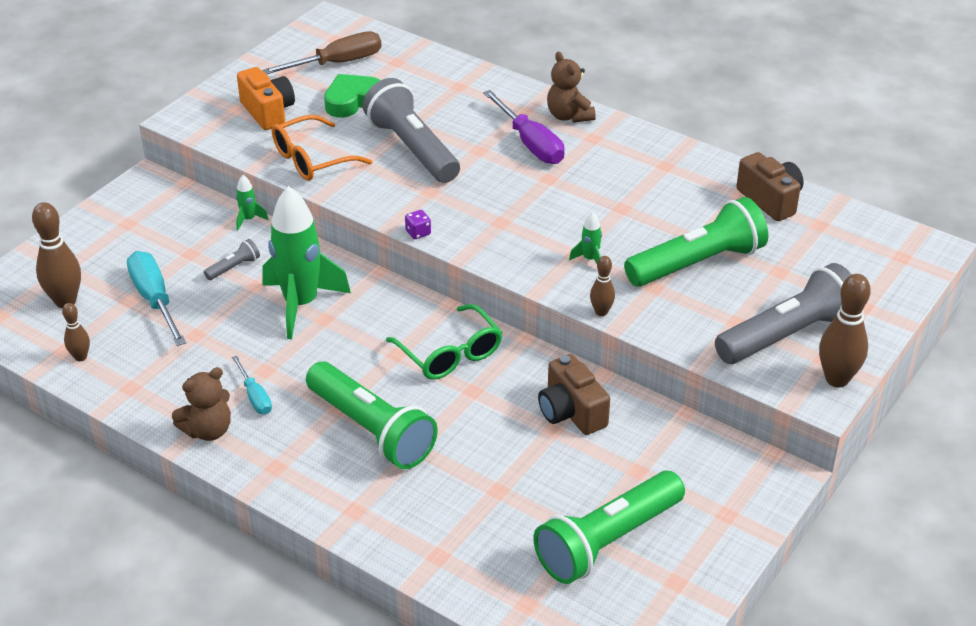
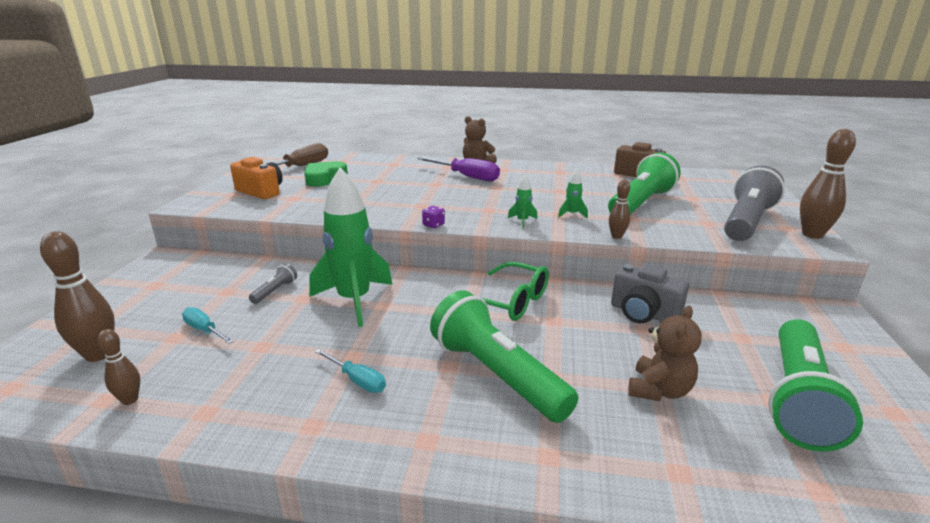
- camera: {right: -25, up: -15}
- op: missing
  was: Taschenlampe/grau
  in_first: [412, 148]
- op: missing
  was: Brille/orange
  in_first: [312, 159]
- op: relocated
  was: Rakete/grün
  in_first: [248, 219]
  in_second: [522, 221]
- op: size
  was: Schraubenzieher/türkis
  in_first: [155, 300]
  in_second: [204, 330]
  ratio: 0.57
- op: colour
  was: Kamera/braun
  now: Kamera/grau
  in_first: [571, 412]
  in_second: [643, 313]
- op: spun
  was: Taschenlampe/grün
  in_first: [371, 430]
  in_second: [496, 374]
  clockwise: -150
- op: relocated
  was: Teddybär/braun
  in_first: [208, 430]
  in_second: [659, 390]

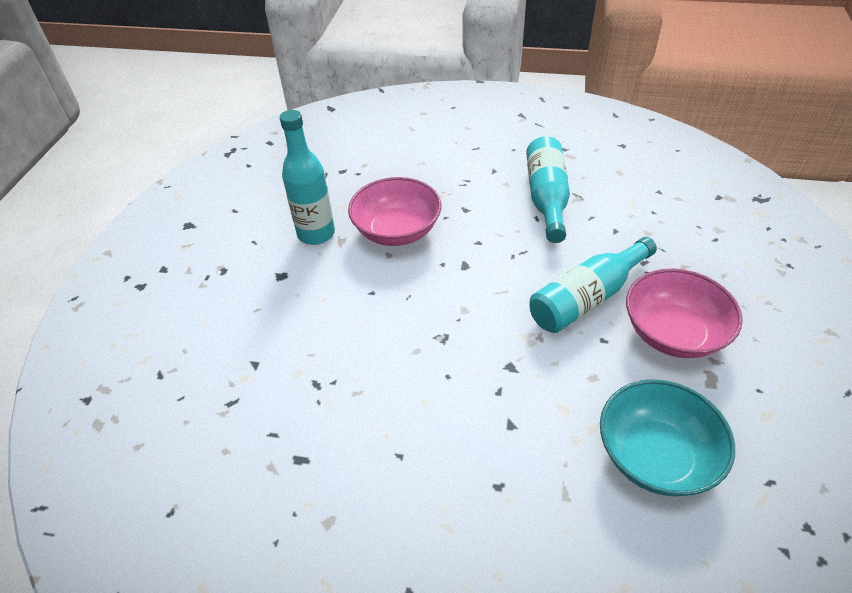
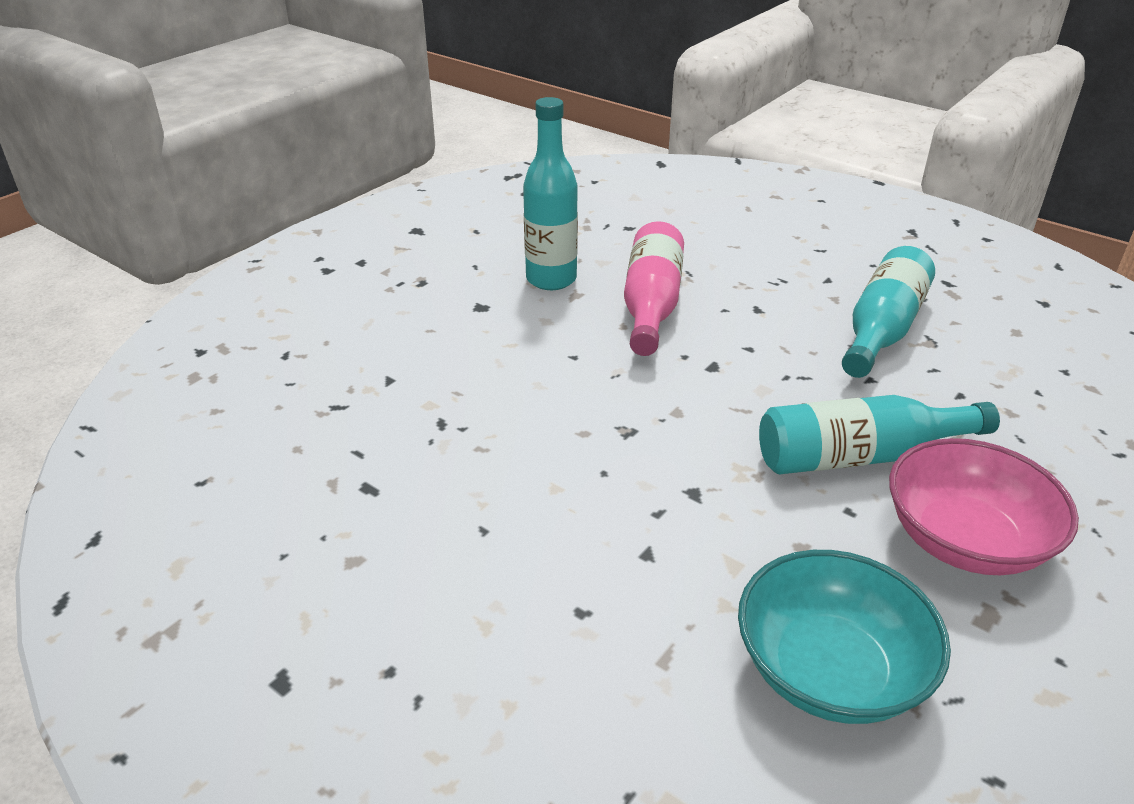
- camera: {right: 25, up: -10}
- op: exchanged
  was: Schüssel/rosa
  now: Flasche/rosa
  in_first: [397, 230]
  in_second: [651, 305]

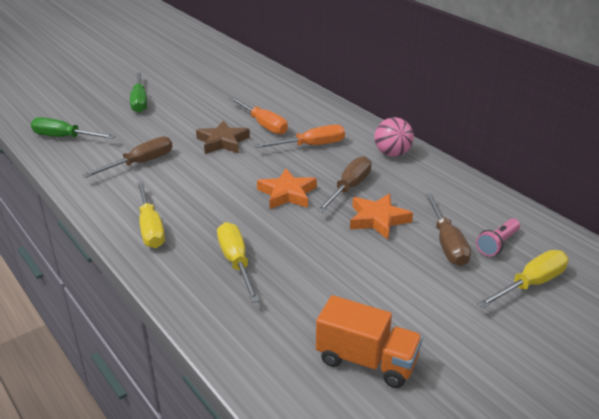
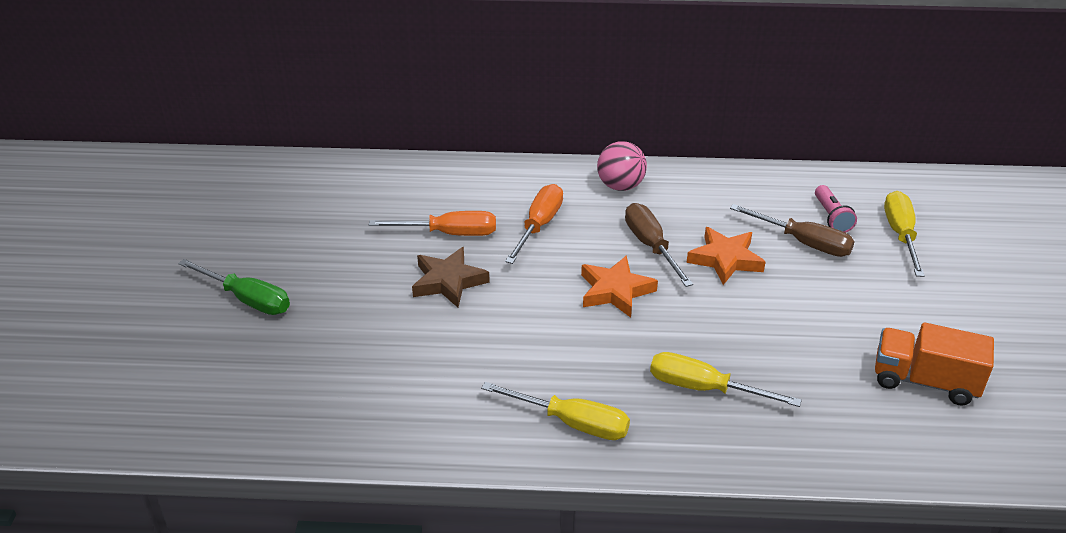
- camera: {right: -50, up: 5}
- op: missing
  was: Schraubenzieher/grün
  in_first: [65, 137]
- op: missing
  was: Schraubenzieher/braun
  in_first: [140, 163]
- op: spun
  was: Lastwagen/orange
  in_first: [366, 361]
  in_second: [924, 381]
  clockwise: -135

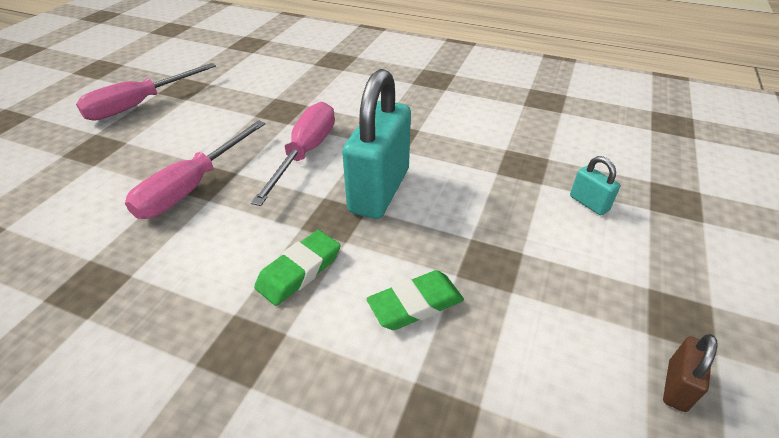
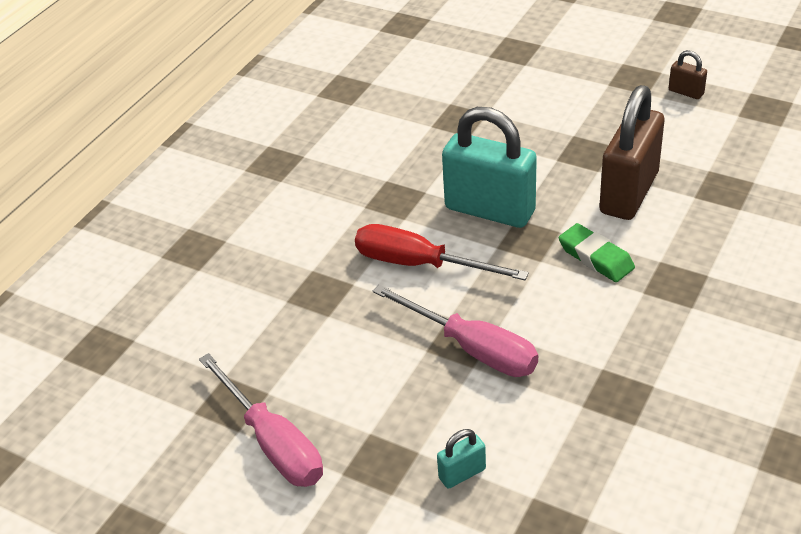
- camera: {right: -80, up: 0}
- op: colour
  was: Schraubenzieher/rosa
  now: Schraubenzieher/rot
  in_first: [305, 153]
  in_second: [419, 264]
- op: relocated
  was: Vorhängeschloss/türkis
  in_first: [589, 203]
  in_second: [462, 474]
- op: exchanged
  was: Radiergummi/grün
  now: Vorhängeschloss/braun
  in_first: [415, 304]
  in_second: [629, 193]

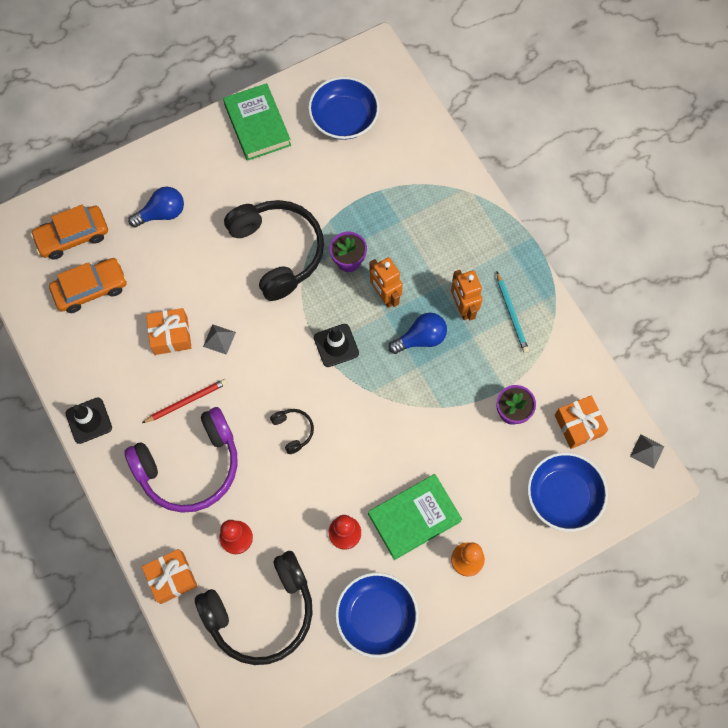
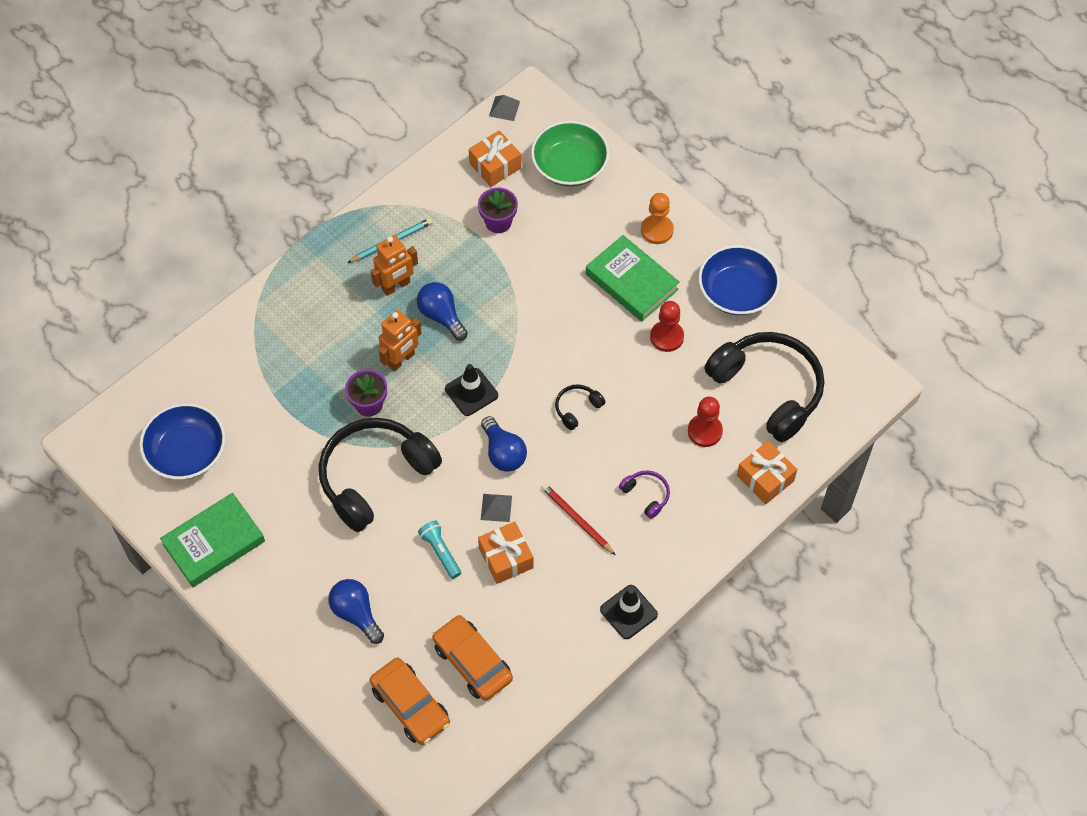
- camera: {right: -105, up: -10}
- op: size
  was: Kopfhörer/lila
  in_first: [190, 466]
  in_second: [646, 495]
  ratio: 0.42
- op: colour
  was: Schüssel/blau
  now: Schüssel/grün
  in_first: [563, 496]
  in_second: [569, 166]
- op: appeared
  now: Glühbirne/blau
  in_second: [503, 453]
- op: appeared
  now: Taschenlampe/türkis
  in_second: [440, 552]

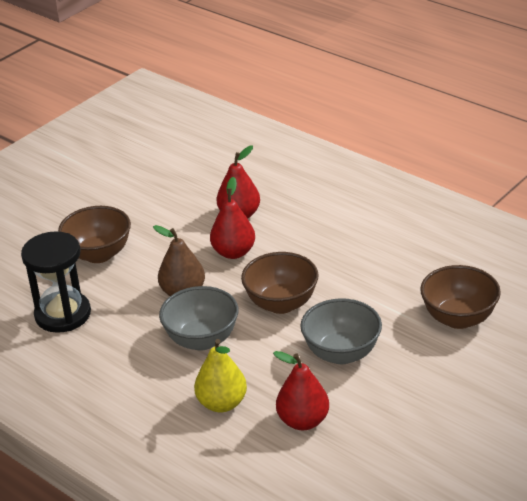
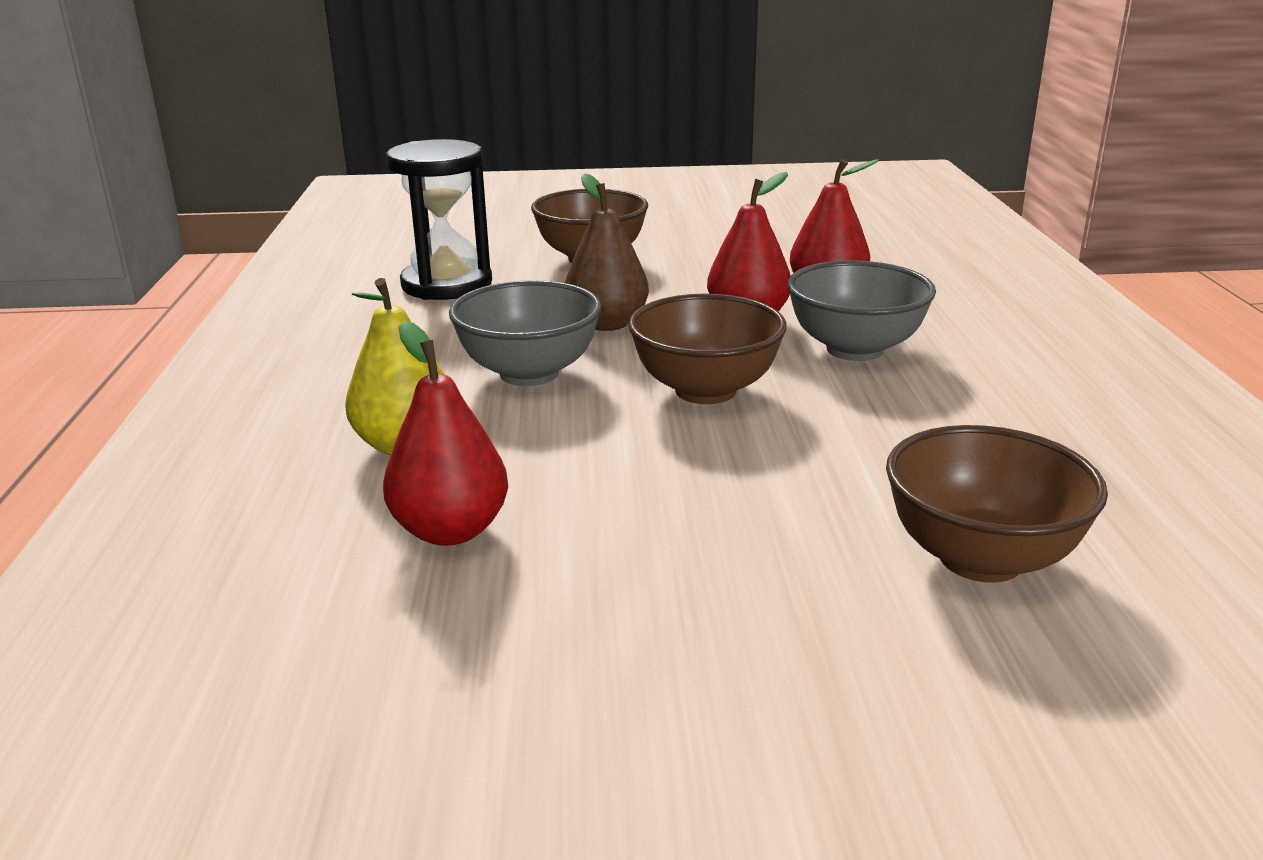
- camera: {right: 45, up: -10}
- op: relocated
  was: Schüssel/grau
  in_first: [341, 353]
  in_second: [855, 349]

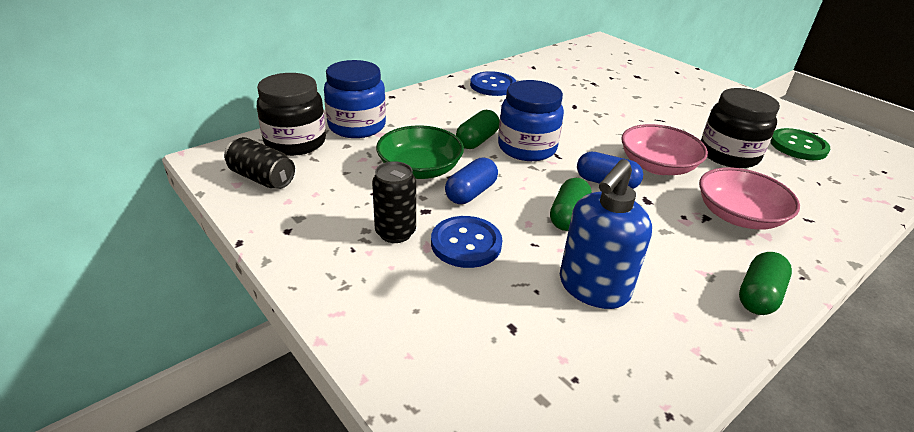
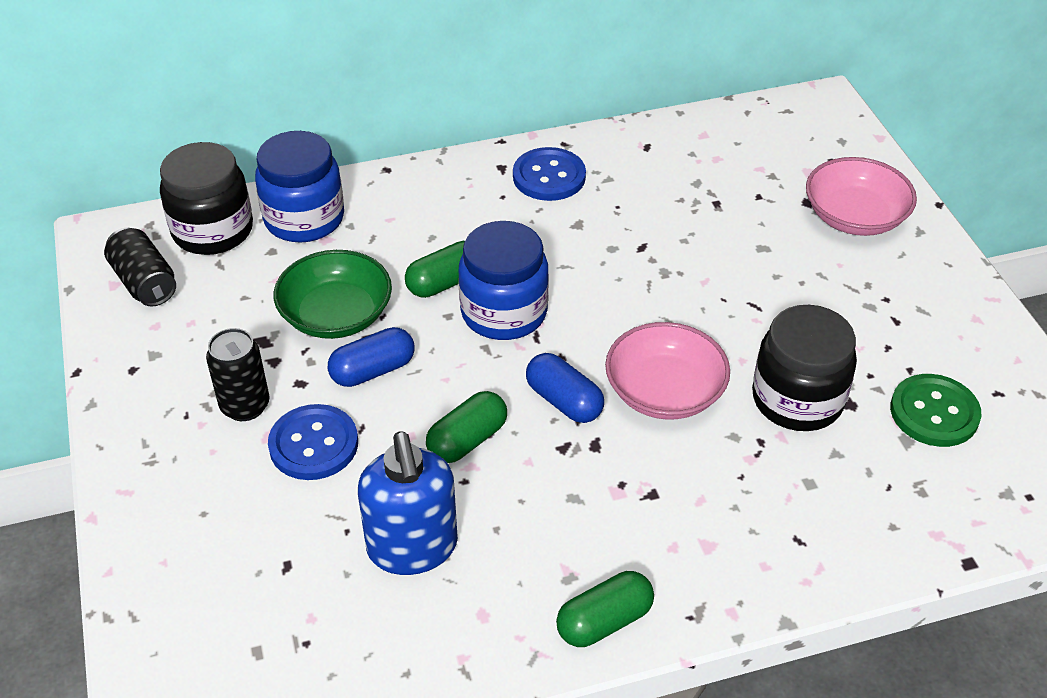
- camera: {right: 25, up: 10}
- op: spun
  was: Seifenspender/blau
  in_first: [593, 288]
  in_second: [412, 548]
  clockwise: -75
- op: relocated
  was: Schüssel/rosa
  in_first: [738, 216]
  in_second: [854, 217]

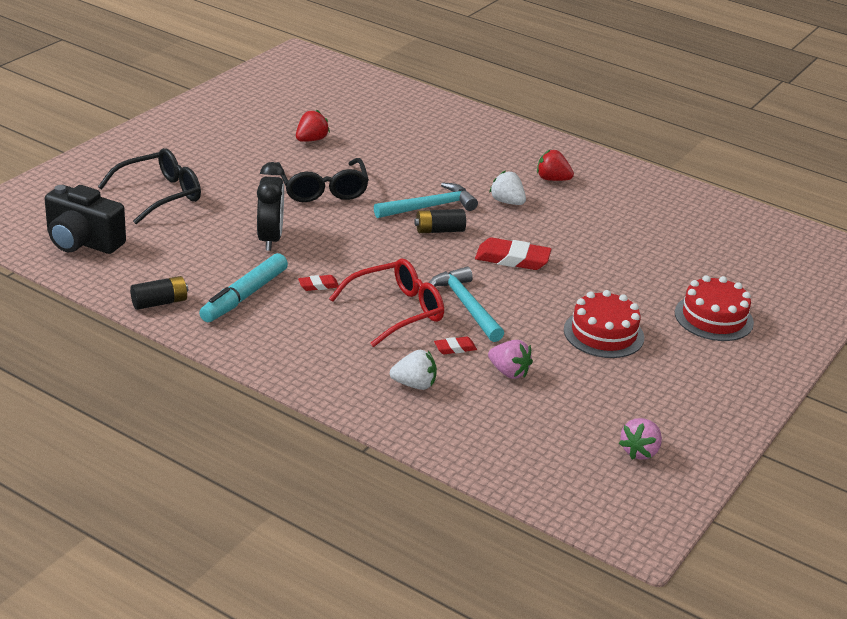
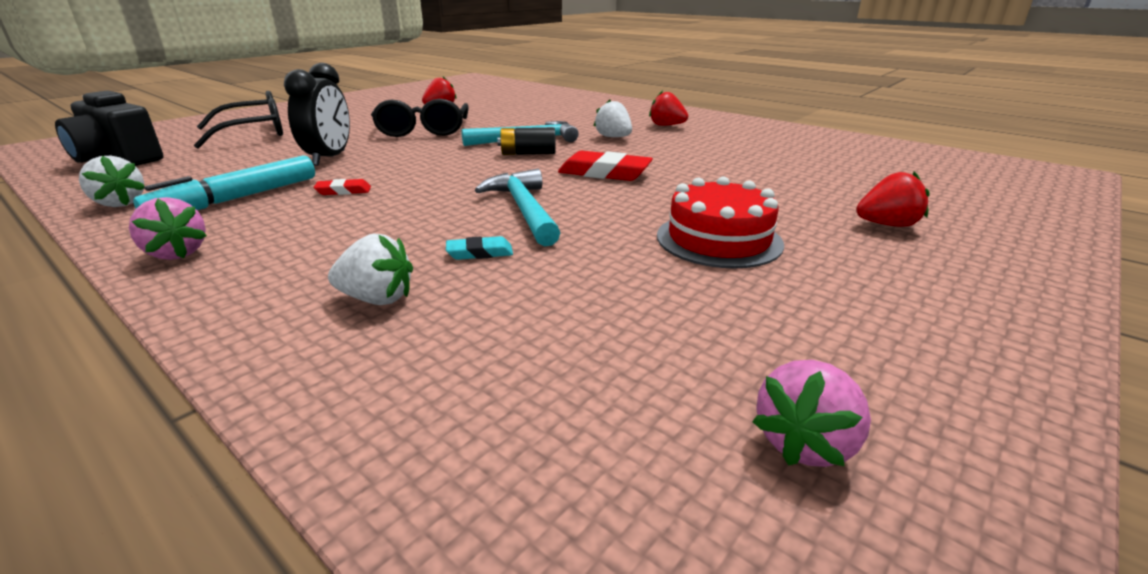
- camera: {right: 10, up: -5}
- op: missing
  was: Brille/rot
  in_first: [396, 311]
- op: exchanged
  was: Kuchen/rot
  now: Erdbeere/rot
  in_first: [713, 318]
  in_second: [886, 225]
- op: exchanged
  was: Batterie/schwarz
  now: Erdbeere/weiß
  in_first: [159, 302]
  in_second: [120, 203]
- op: colour
  was: Radiergummi/rot
  now: Radiergummi/türkis
  in_first: [455, 348]
  in_second: [480, 253]
- op: relocated
  was: Erdbeere/rosa
  in_first: [508, 372]
  in_second: [176, 253]

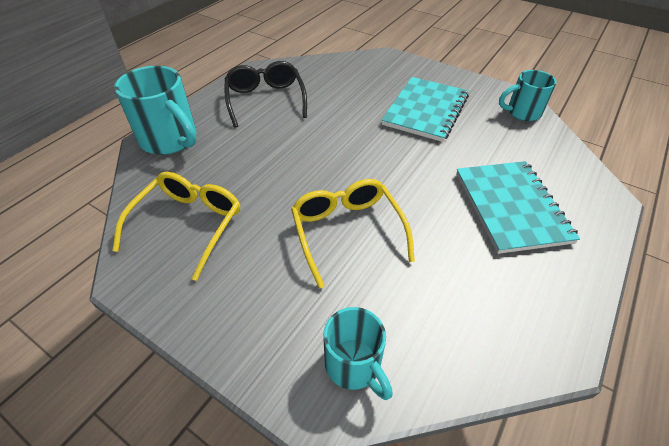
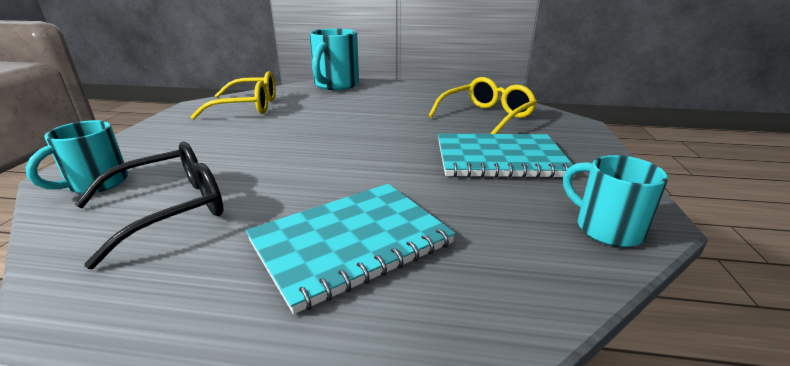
- camera: {right: 65, up: -20}
- op: relocated
  was: Brille/schwarz
  in_first: [265, 100]
  in_second: [170, 209]
- op: relocated
  was: Brille/gelb
  in_first: [347, 232]
  in_second: [486, 117]

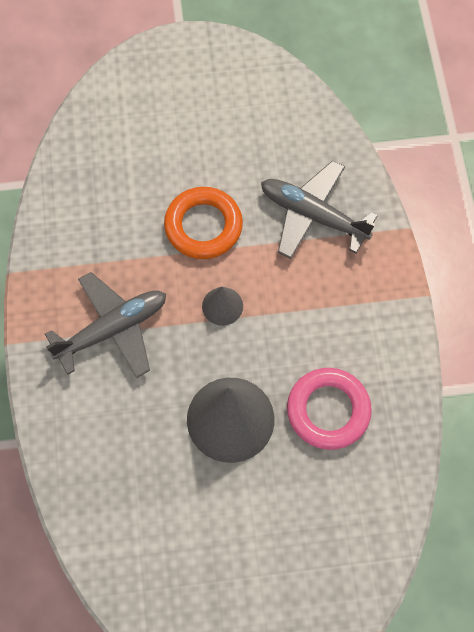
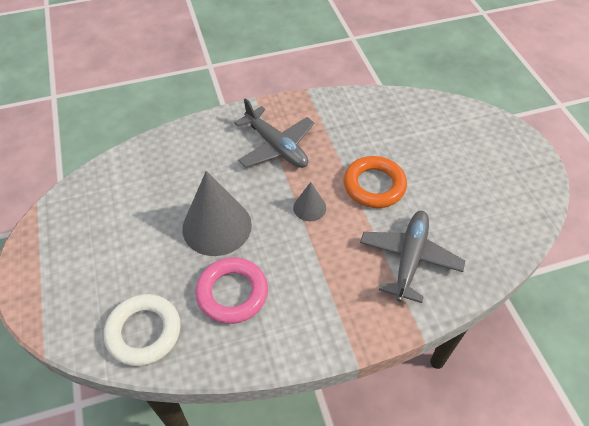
- camera: {right: 80, up: -15}
- op: appeared
  now: Ring/weiß
  in_second: [144, 332]

